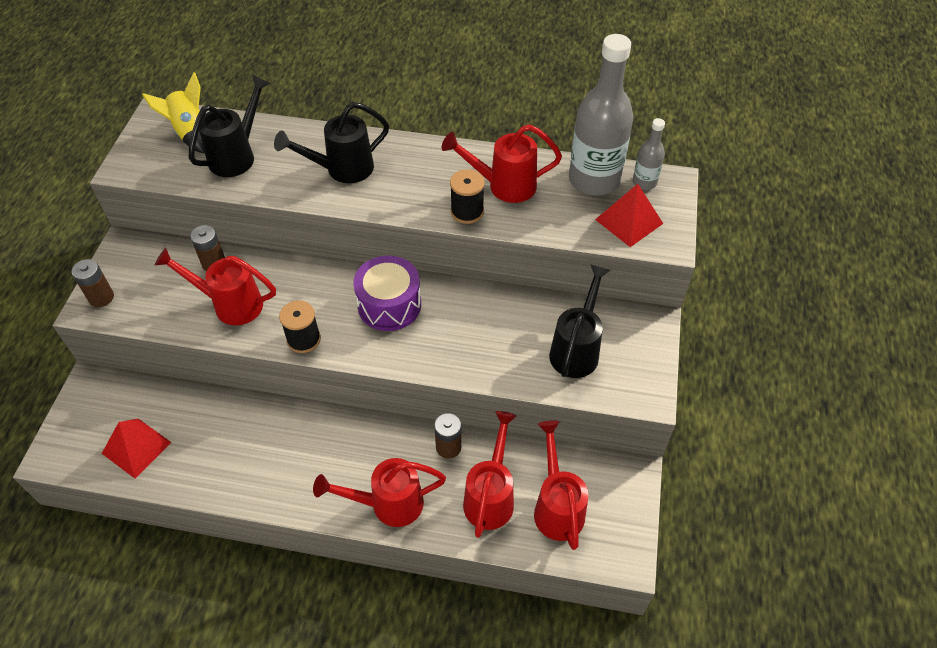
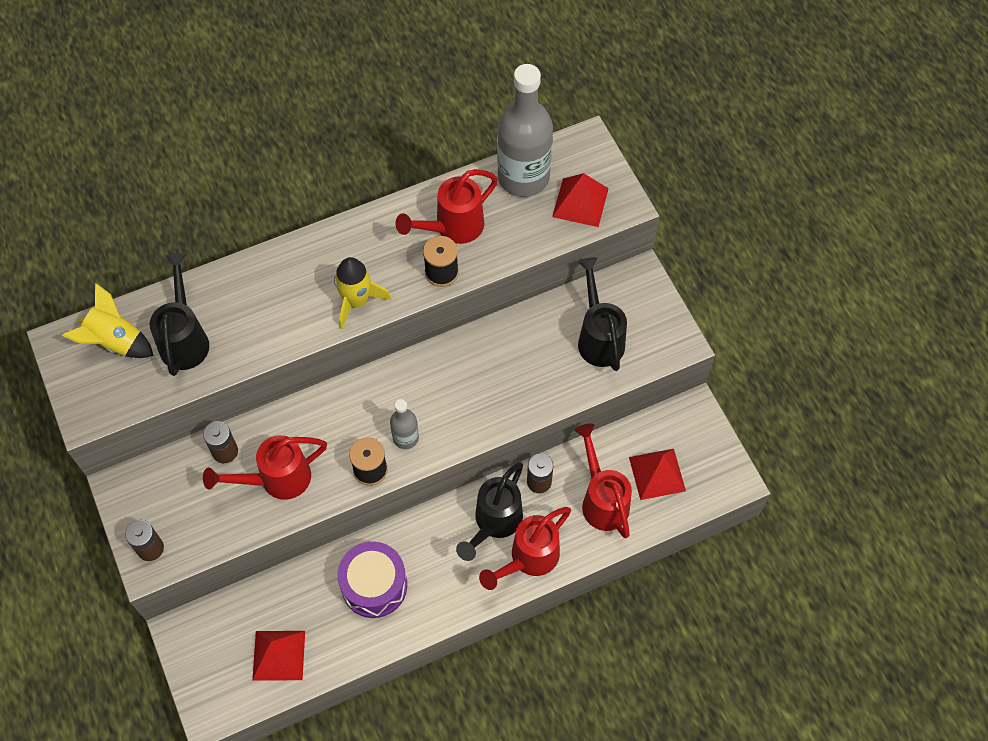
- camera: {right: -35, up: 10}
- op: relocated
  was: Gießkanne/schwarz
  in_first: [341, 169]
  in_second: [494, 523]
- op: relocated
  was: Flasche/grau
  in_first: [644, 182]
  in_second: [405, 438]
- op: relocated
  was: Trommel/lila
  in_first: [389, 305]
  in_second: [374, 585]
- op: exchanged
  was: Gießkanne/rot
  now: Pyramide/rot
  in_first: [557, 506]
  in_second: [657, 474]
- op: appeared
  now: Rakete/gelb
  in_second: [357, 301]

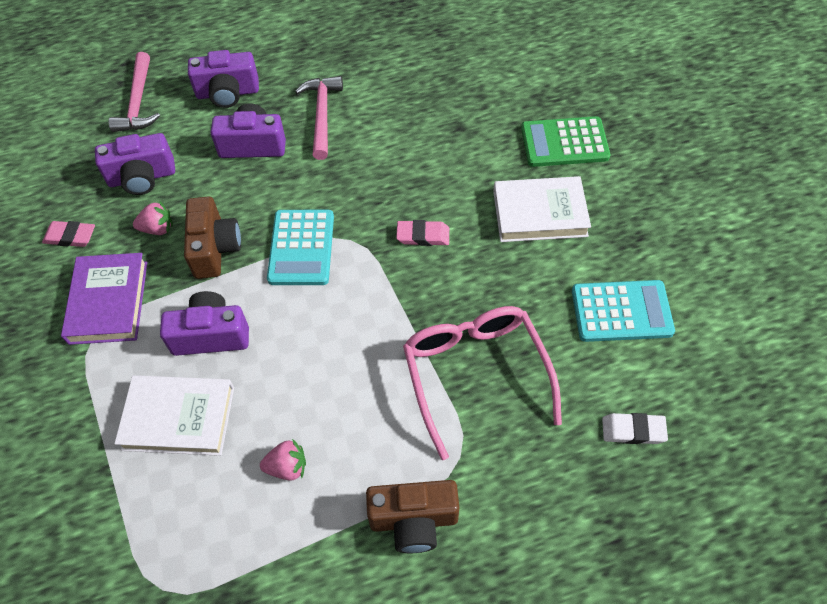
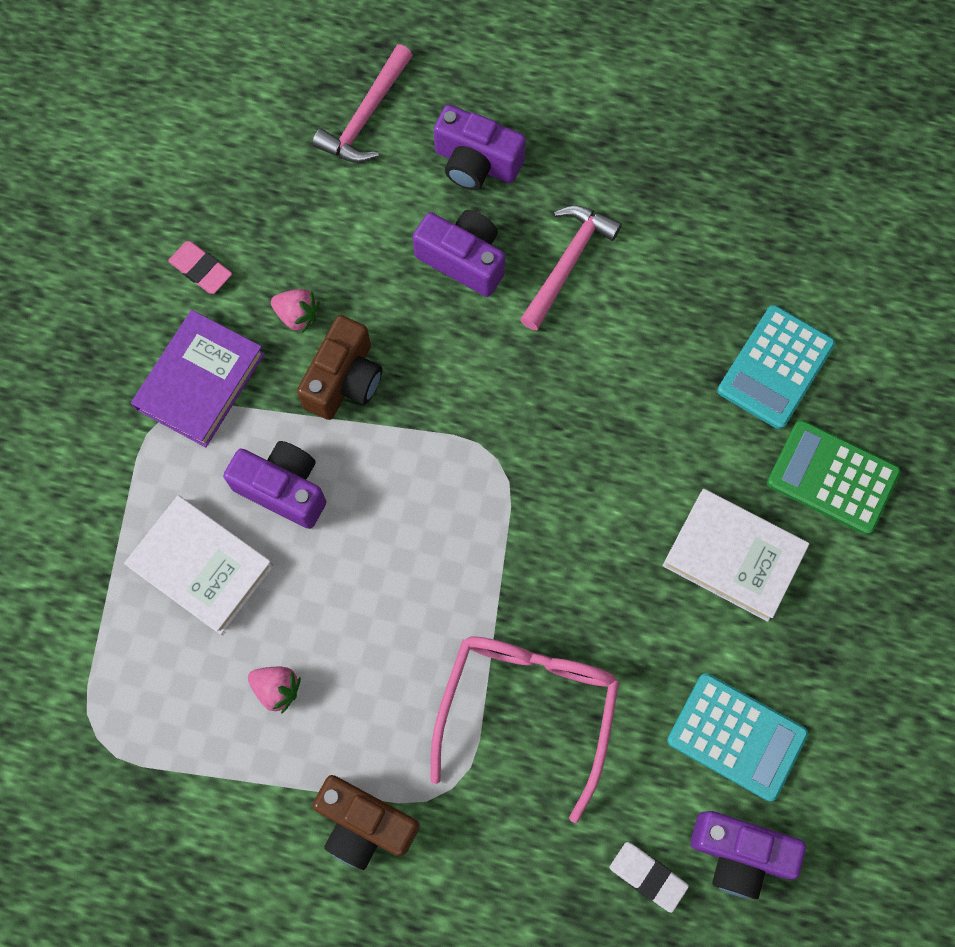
- camera: {right: 30, up: 15}
- op: relocated
  was: Kamera/lila
  in_first: [142, 177]
  in_second: [739, 853]
- op: relocated
  was: Taschenrechner/türkis
  in_first: [301, 248]
  in_second: [775, 367]
- op: missing
  was: Radiergummi/rosa
  in_first: [423, 236]

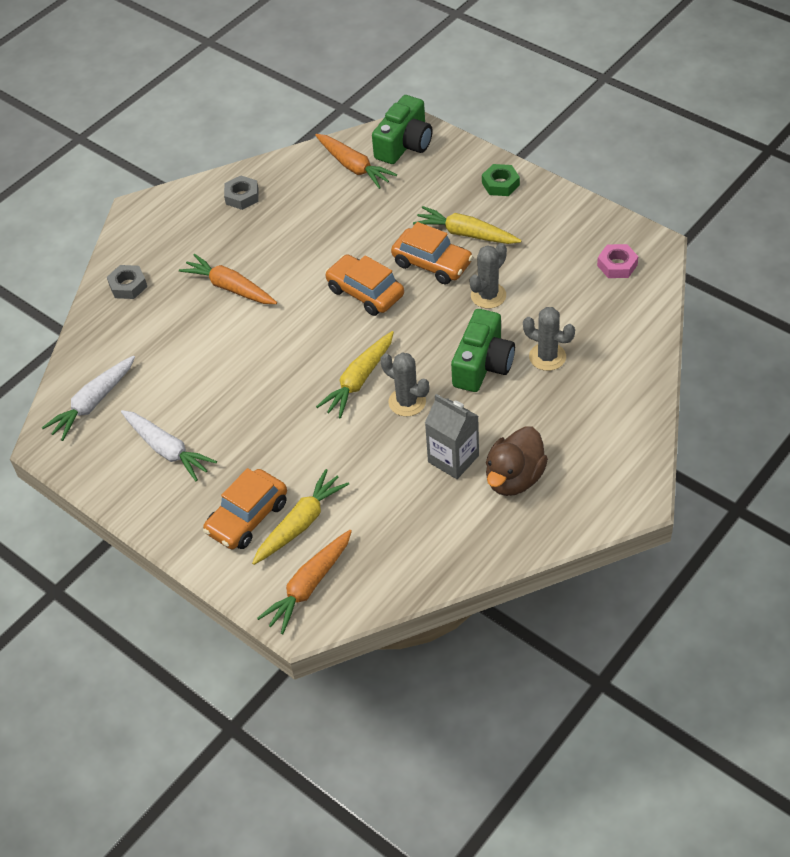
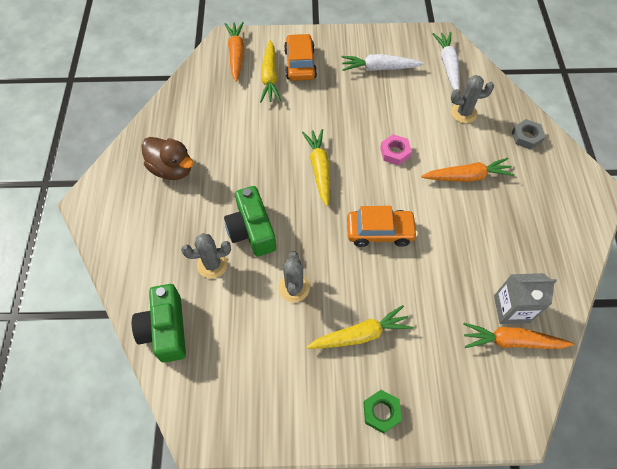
- camera: {right: 135, up: 10}
- op: relocated
  was: Kamera/grün
  in_first: [404, 144]
  in_second: [166, 329]
- op: missing
  was: Sechskantmutter/grau
  in_first: [242, 196]
- op: missing
  was: Auto/orange
  in_first: [432, 263]
- op: relocated
  was: Sechskantmutter/rosa
  in_first: [617, 265]
  in_second: [395, 152]
- op: relocated
  was: Kaktus/grau
  in_first: [407, 402]
  in_second: [464, 113]
- op: relocated
  was: Getränkekarton/grau
  in_first: [453, 459]
  in_second: [511, 309]
- op: spun
  was: Ente/braun
  in_first: [514, 478]
  in_second: [172, 169]
  clockwise: 135

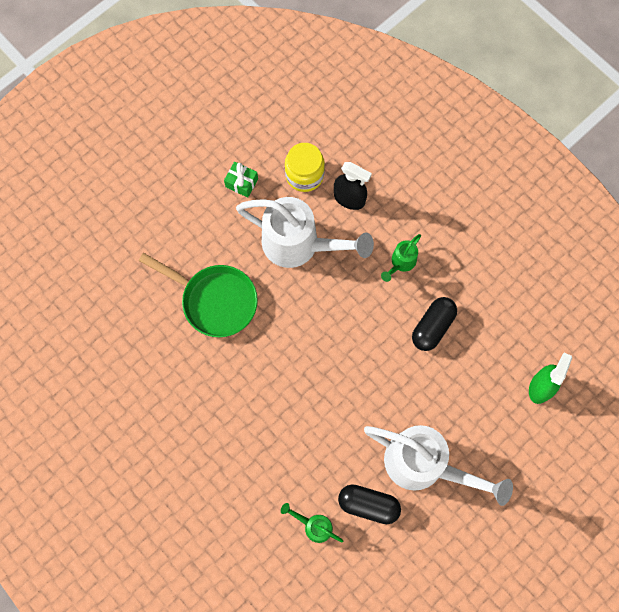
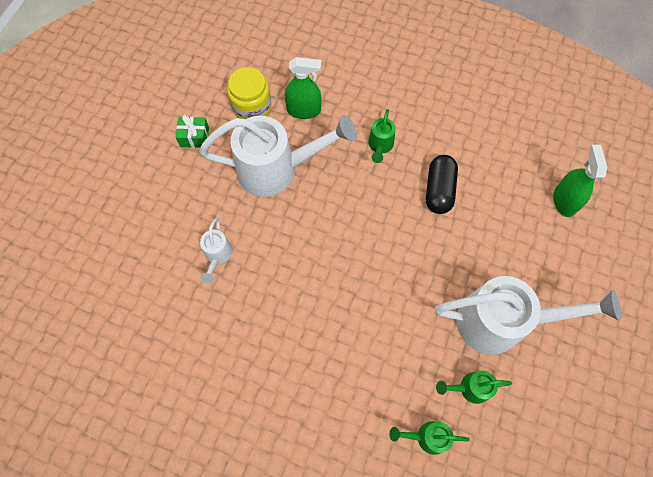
- camera: {right: -25, up: -5}
- op: colour
  was: Sprühflasche/schwarz
  now: Sprühflasche/grün
  in_first: [349, 199]
  in_second: [304, 110]
- op: exchanged
  was: Pfanne/grün
  now: Gießkanne/weiß
  in_first: [214, 300]
  in_second: [217, 256]
- op: exchanged
  was: Kapsel/schwarz
  now: Gießkanne/grün
  in_first: [368, 505]
  in_second: [469, 388]

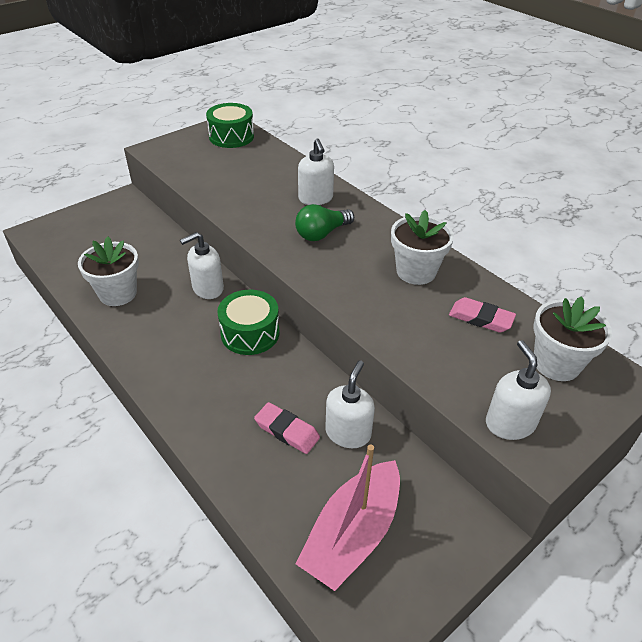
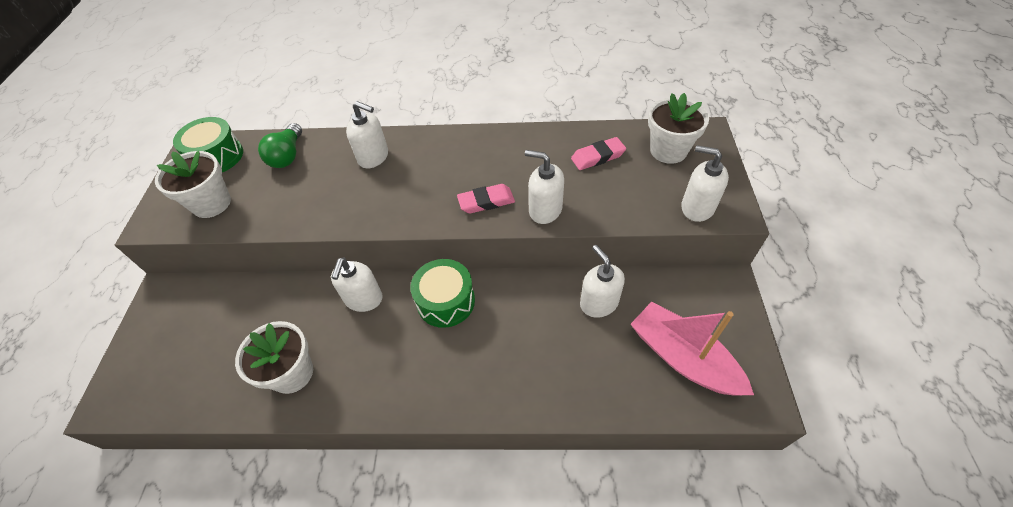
- camera: {right: -45, up: 10}
- op: relocated
  was: Glühbirne/grün
  in_first: [322, 233]
  in_second: [287, 155]
- op: relocated
  was: Blumentopf/weiß
  in_first: [416, 271]
  in_second: [211, 203]
- op: relocated
  was: Radiergummi/rosa
  in_first: [287, 431]
  in_second: [486, 201]
- op: spun
  was: Boot/rosa
  in_first: [352, 534]
  in_second: [683, 358]
  clockwise: 150
- op: appeared
  now: Seifenspender/weiß
  in_second: [545, 210]

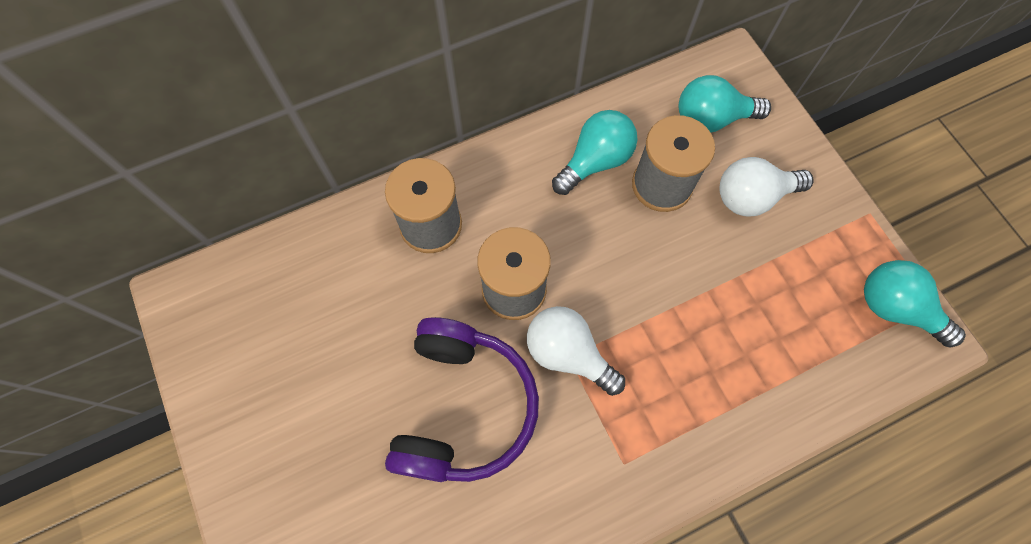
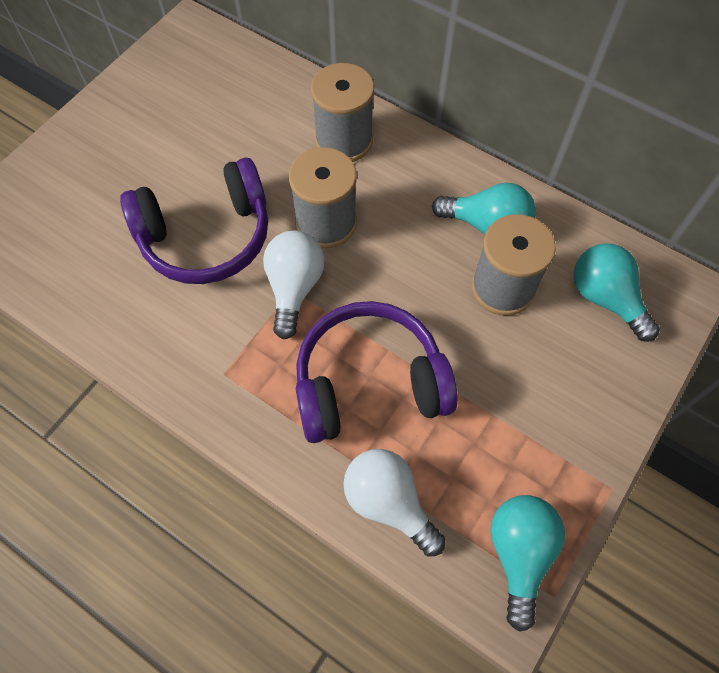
- camera: {right: 60, up: -5}
- op: relocated
  was: Glühbirne/weiß
  in_first: [752, 197]
  in_second: [388, 503]
- op: appeared
  now: Kopfhörer/lila
  in_second: [369, 383]

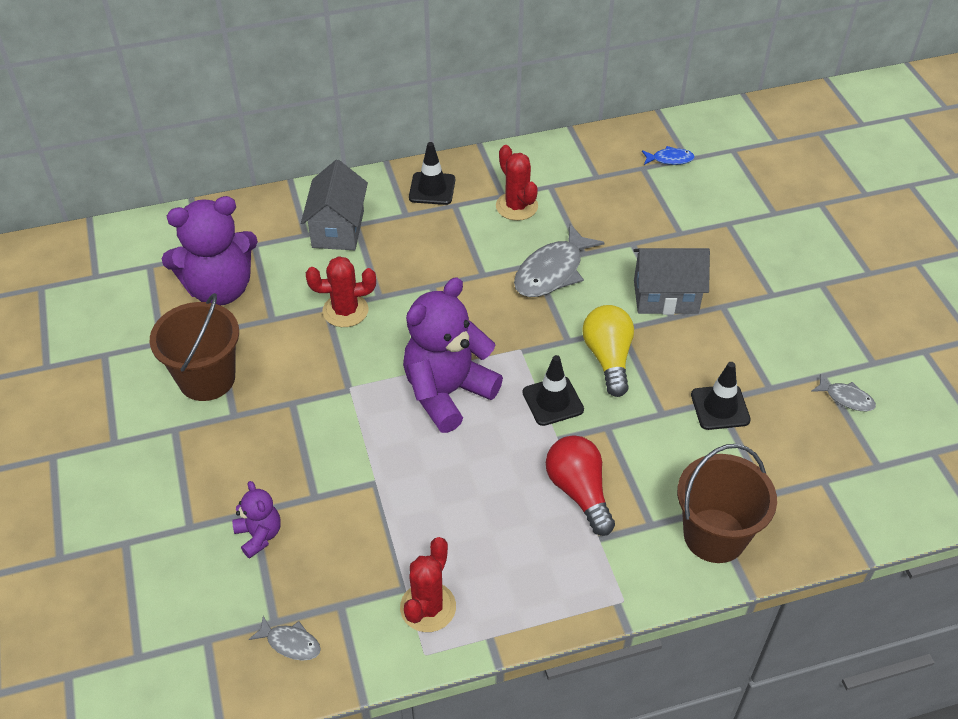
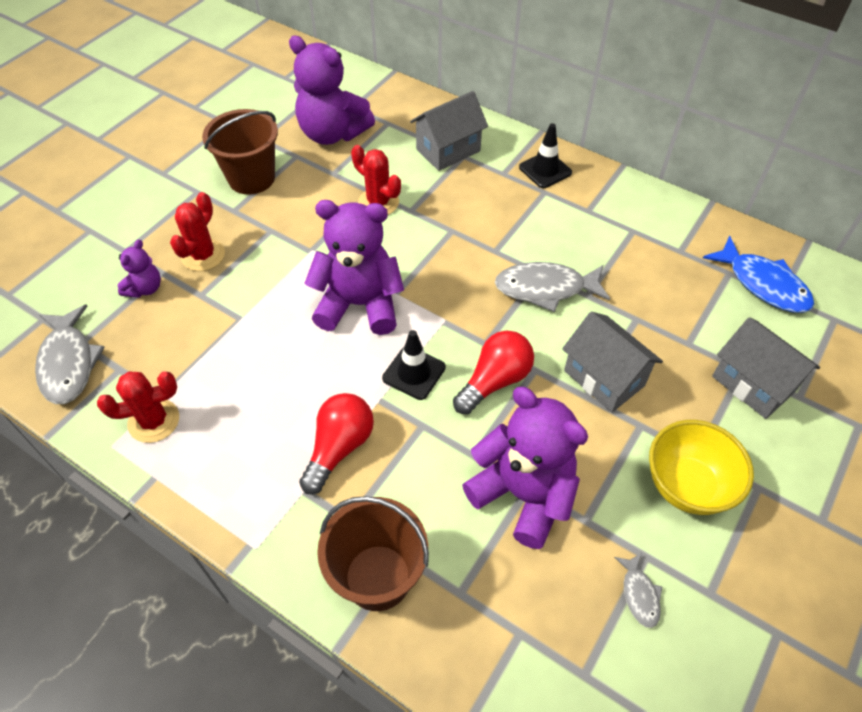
- camera: {right: 50, up: 5}
- op: relocated
  was: Kaktus/rot
  in_first: [516, 206]
  in_second: [203, 255]
- op: size
  was: Fisch/blau
  in_first: [670, 159]
  in_second: [763, 284]
  ratio: 1.97
- op: colour
  was: Glühbirne/gelb
  now: Glühbirne/rot
  in_first: [608, 358]
  in_second: [495, 381]
- op: exchanged
  was: Leitkegel/schwarz
  now: Teddybär/lila
  in_first: [720, 407]
  in_second: [523, 494]
- op: size
  was: Fisch/grau
  in_first: [290, 643]
  in_second: [69, 363]
  ratio: 1.97
- op: appeared
  now: Haus/grau
  in_second: [753, 384]
- op: appeared
  now: Schüssel/gelb
  in_second: [686, 486]

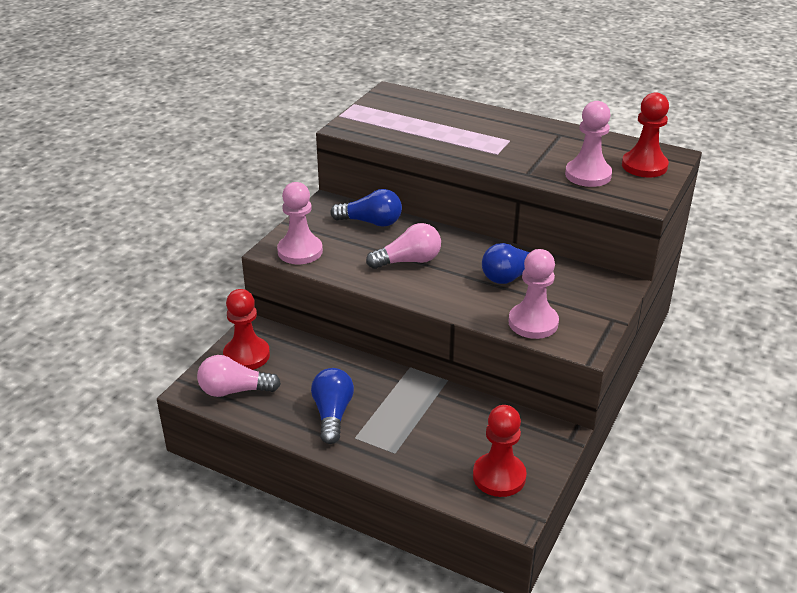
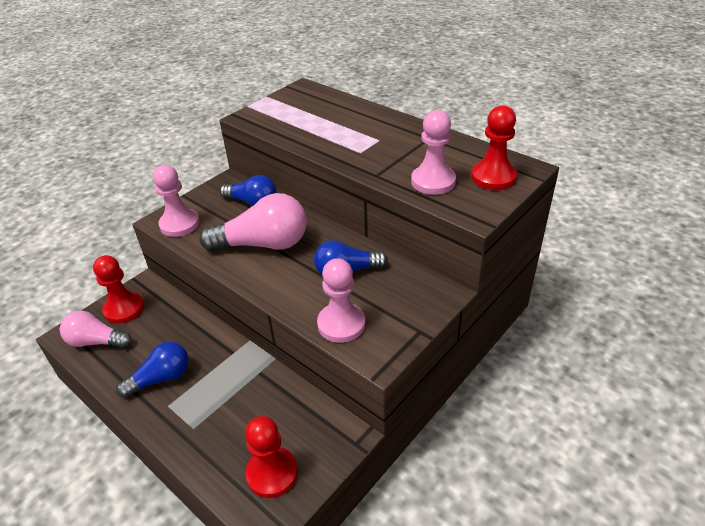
- camera: {right: 15, up: 5}
- op: size
  was: Glühbirne/rosa
  in_first: [408, 261]
  in_second: [263, 244]
  ratio: 1.55
- op: spun
  was: Glühbirne/blau
  in_first: [332, 414]
  in_second: [161, 378]
  clockwise: 45

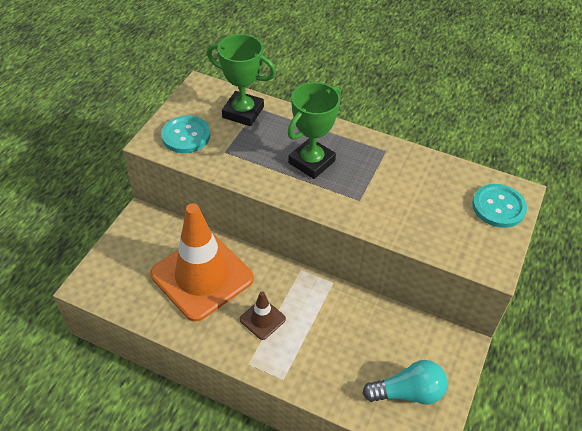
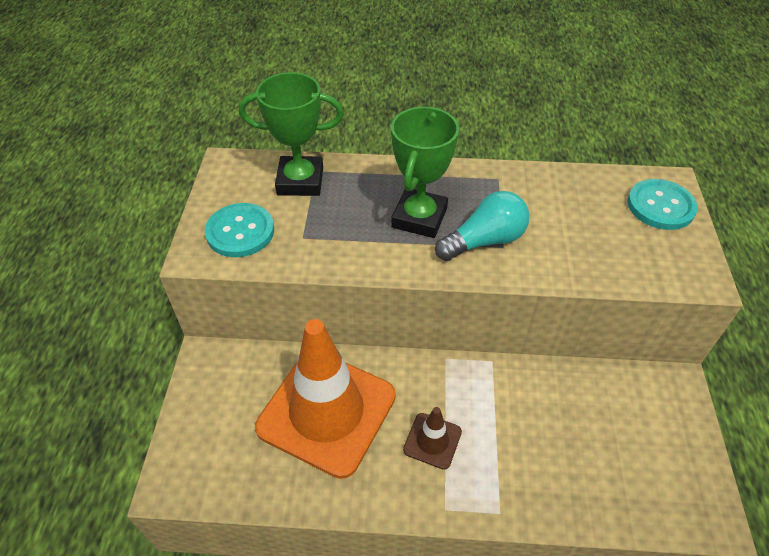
- camera: {right: -20, up: 0}
- op: relocated
  was: Glühbirne/türkis
  in_first: [408, 392]
  in_second: [484, 241]

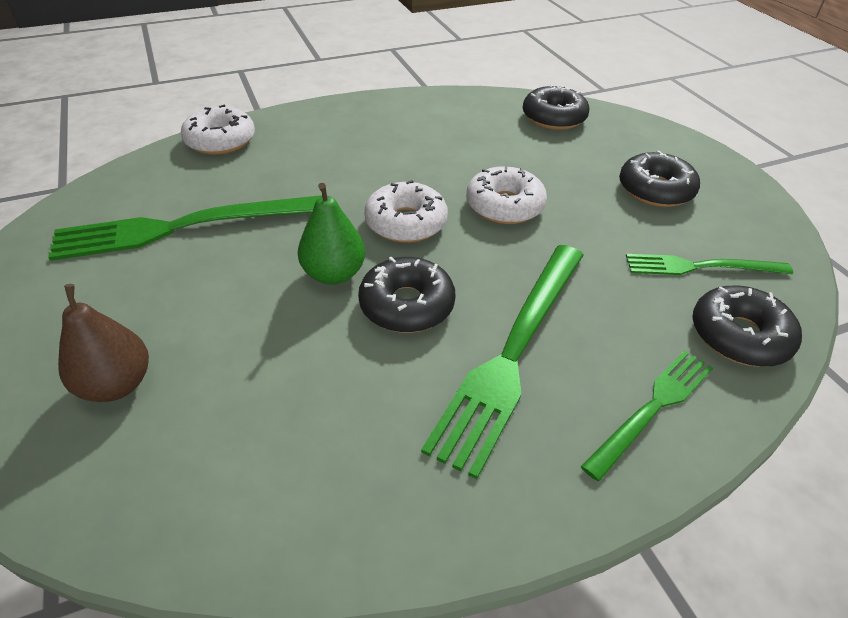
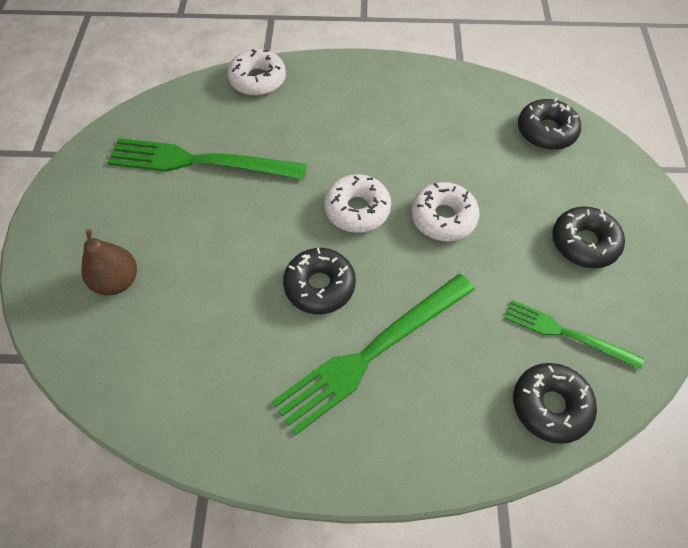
- camera: {right: 25, up: 15}
- op: missing
  was: Birne/grün
  in_first: [334, 274]
- op: missing
  was: Gabel/grün
  in_first: [652, 408]

